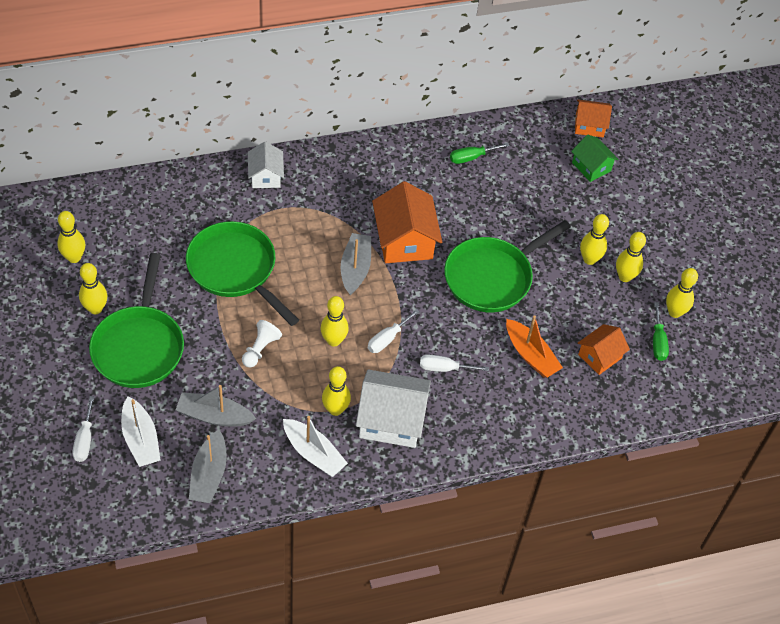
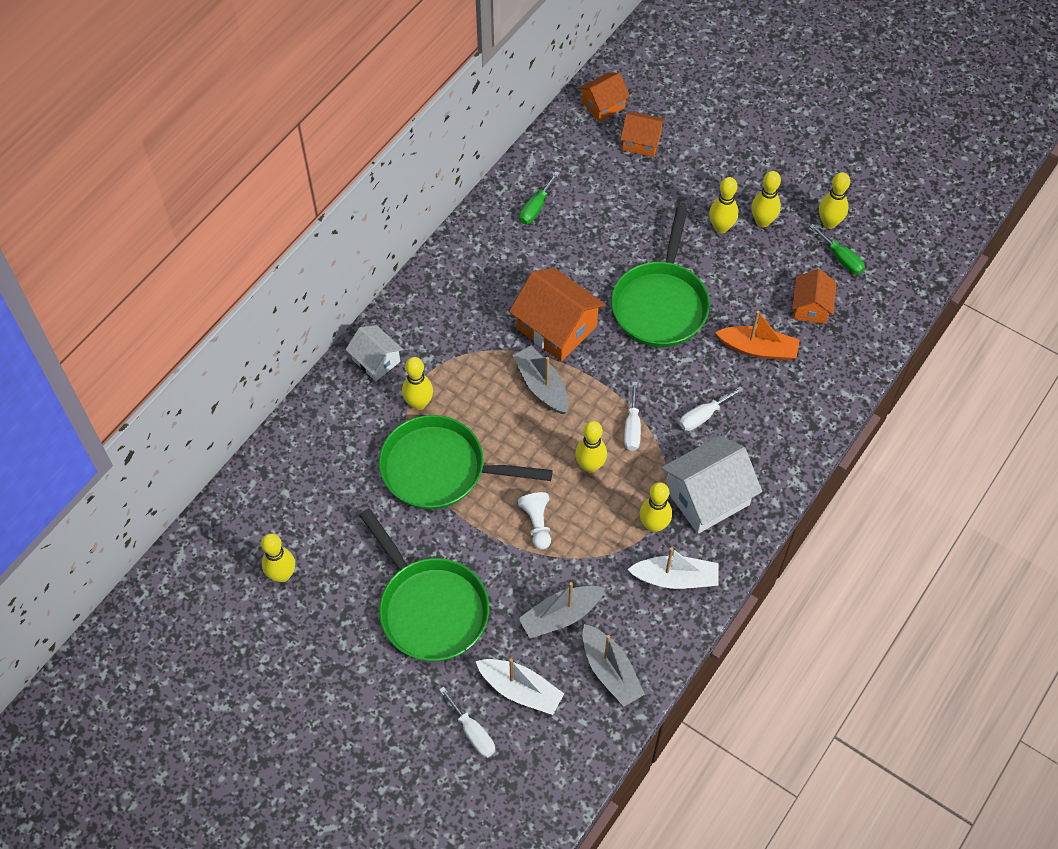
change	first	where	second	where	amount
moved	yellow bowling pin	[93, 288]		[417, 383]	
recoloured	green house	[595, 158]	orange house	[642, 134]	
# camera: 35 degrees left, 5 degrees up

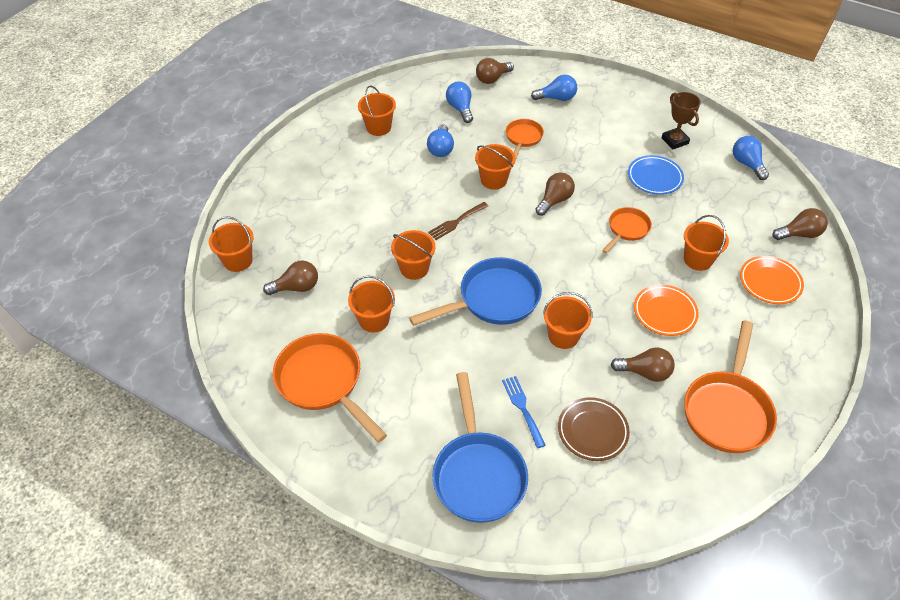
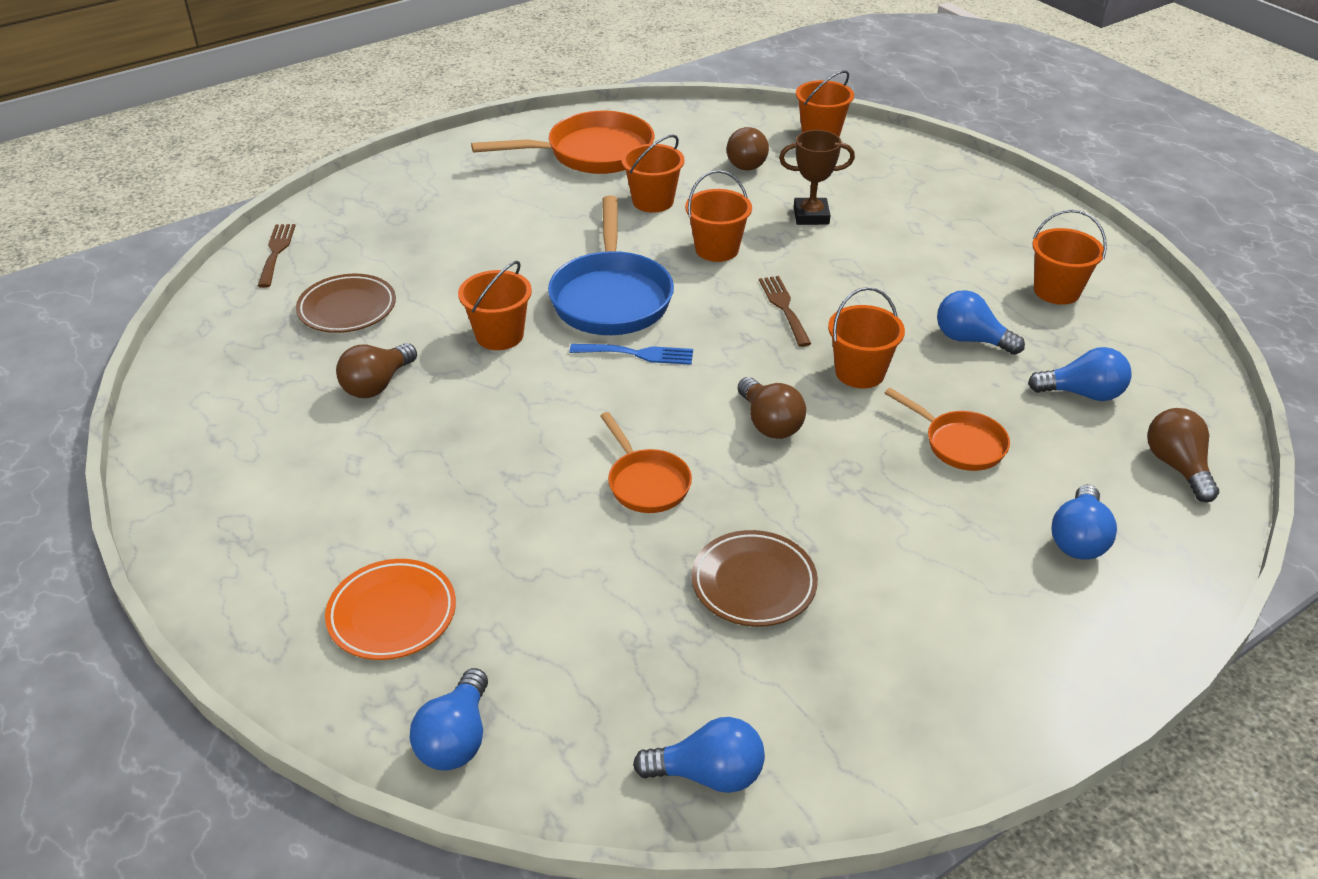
change	first	where	second	where	amount
removed	blue pan	[480, 447]			
moved	blue fork	[524, 412]		[631, 354]	
recoloured	blue plate	[656, 175]	brown plate	[755, 578]	
removed	orange plate	[666, 310]			
moved	brown trophy	[681, 120]		[817, 177]	
removed	orange bucket	[706, 243]			
removed	orange pan	[730, 387]			
recoloured	brown light bulb	[800, 224]	blue light bulb	[448, 719]	
added			brown fork	[277, 256]	
# camera: 115 degrees right, 10 degrees down

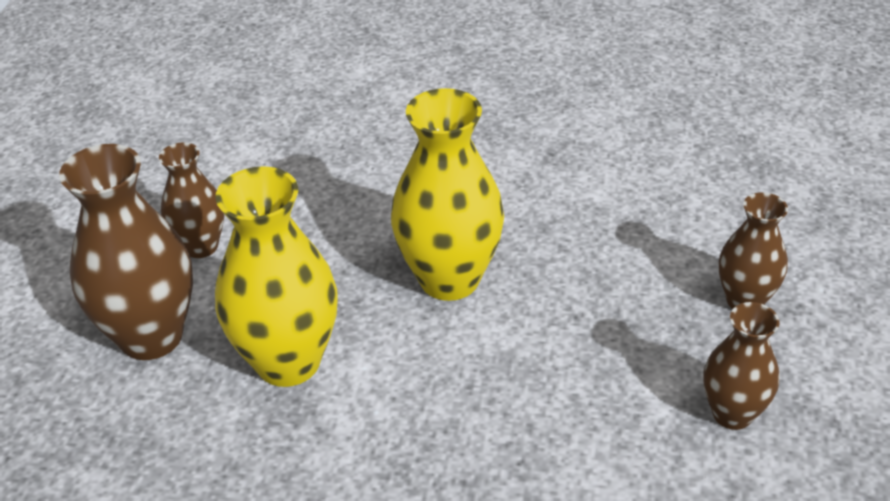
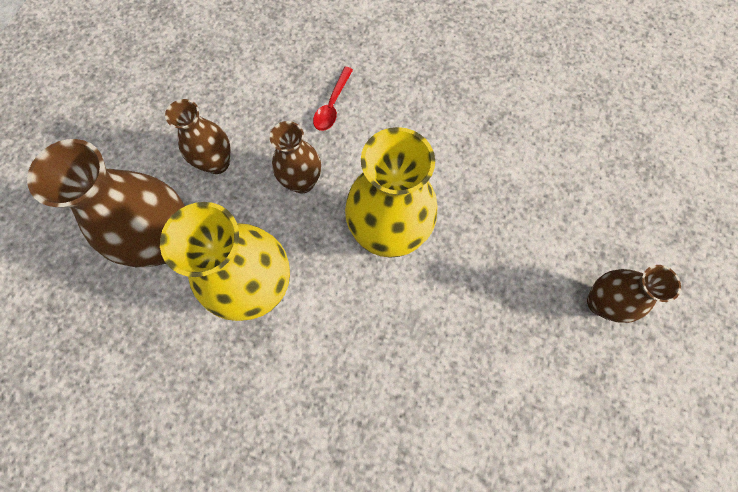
change	first	where	second	where	amount
moved	brown vase	[741, 366]		[295, 157]	
added			red spoon	[333, 99]	
# camera: 10 degrees right, 30 degrees up

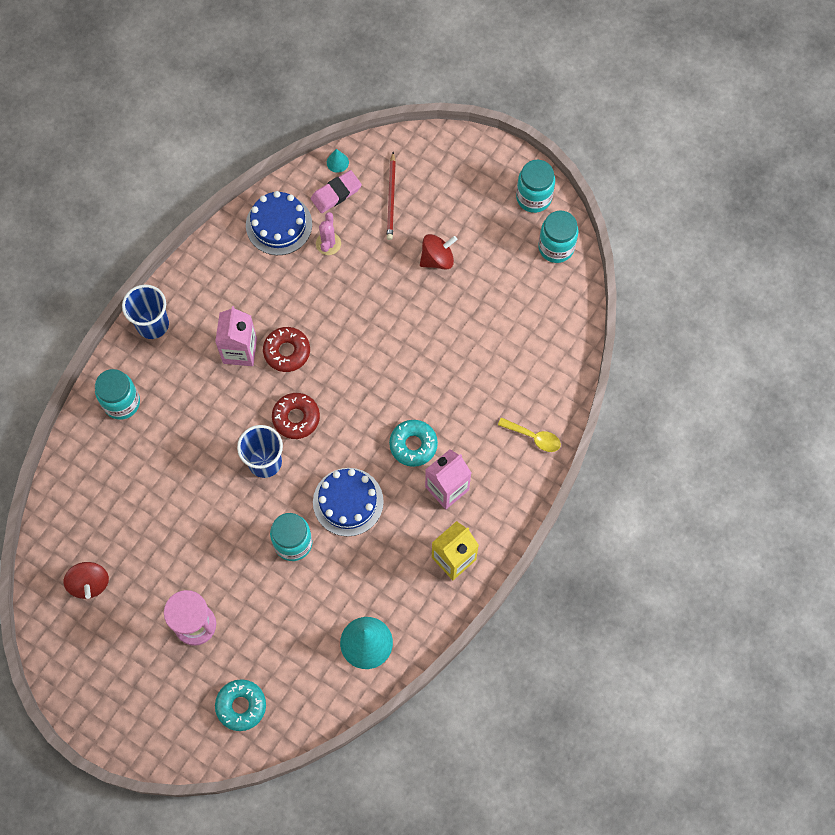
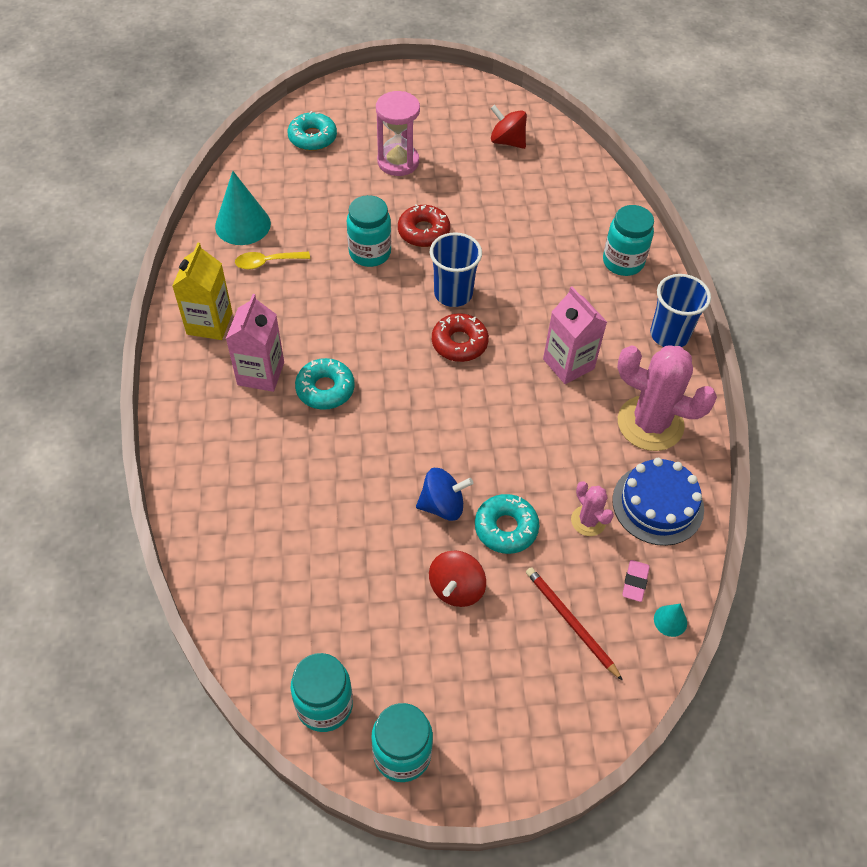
change	first	where	second	where	amount
moved	red donut	[286, 349]		[424, 226]	
resized	pink eraser	[336, 191]		[636, 581]	x0.64
removed	blue cake	[348, 502]			
moved	yellow spoon	[529, 434]		[272, 260]	
added			blue spinning top	[444, 494]	
added			turquoise donut	[507, 524]	
added			pink cactus	[667, 398]	
# camera: 140 degrees right, 15 degrees down

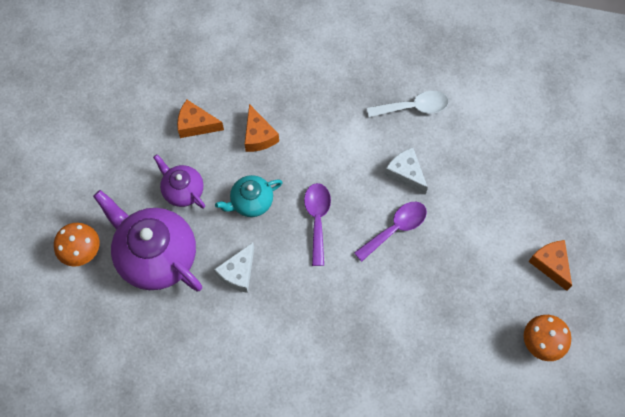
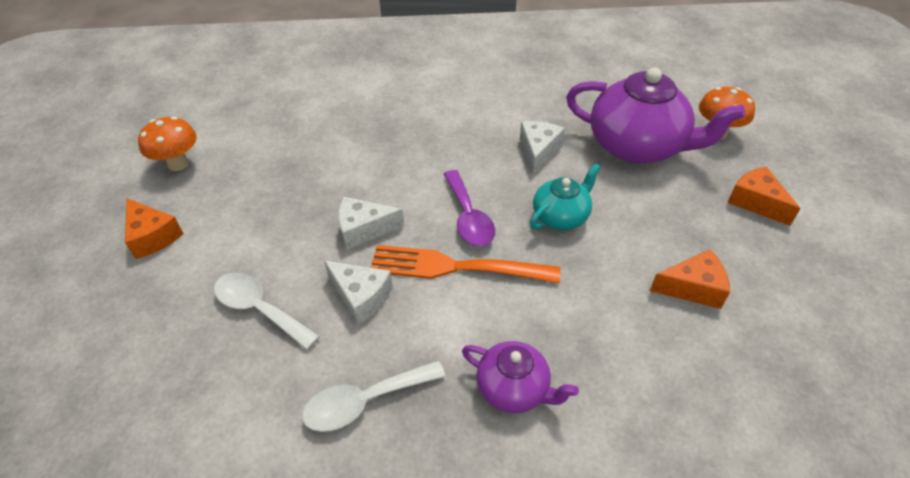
change	first	where	second	where	amount
moved	purple teapot	[179, 181]		[520, 377]	
moved	orange cheese	[262, 128]		[764, 196]	
replaced	purple spoon	[390, 232]	white cheese	[371, 223]	
added			white spoon	[267, 311]	
added			orange fork	[465, 264]	
# camera: 165 degrees right, 20 degrees down

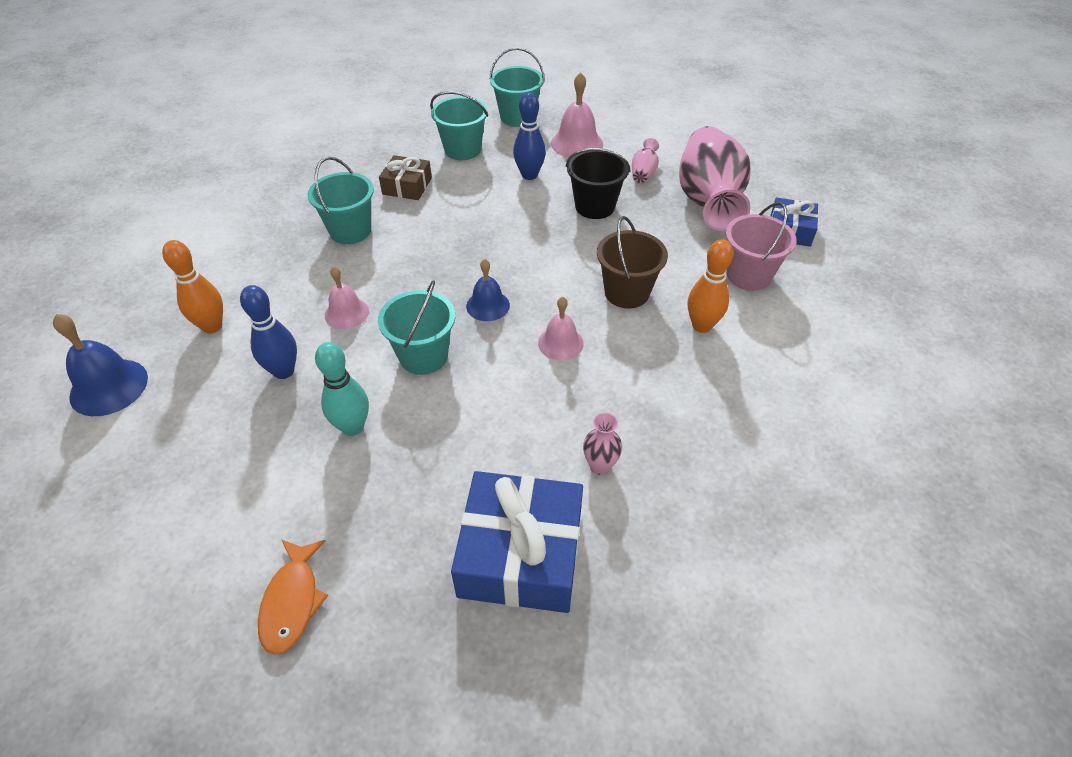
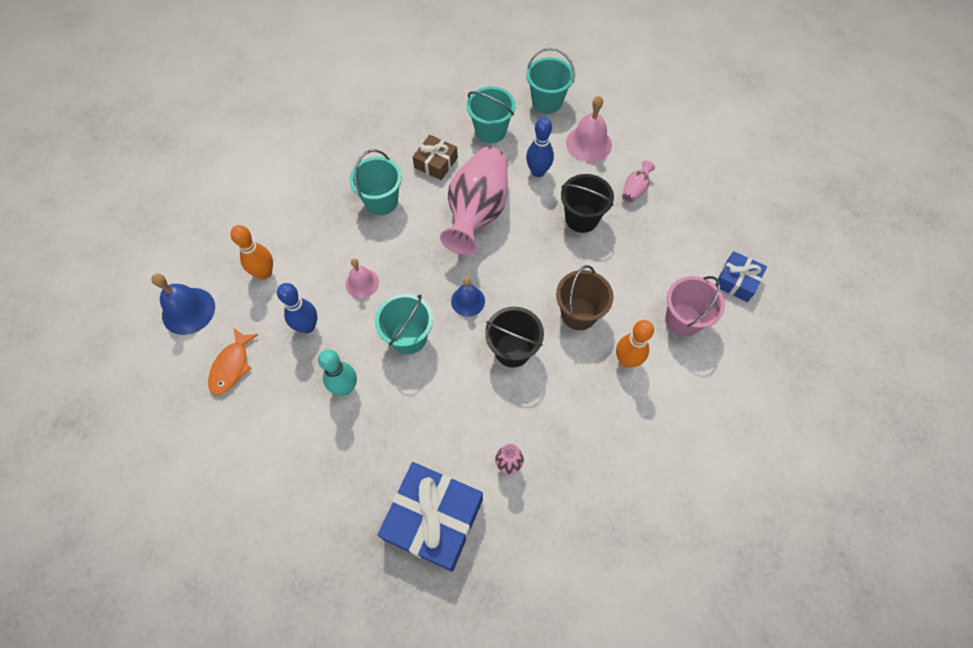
change	first	where	second	where	amount
moved	orange fish	[293, 597]		[233, 361]	
replaced	pink bell	[561, 328]	black bucket	[514, 337]	
moved	pink vase	[715, 178]		[474, 201]	
# camera: 15 degrees right, 15 degrees up

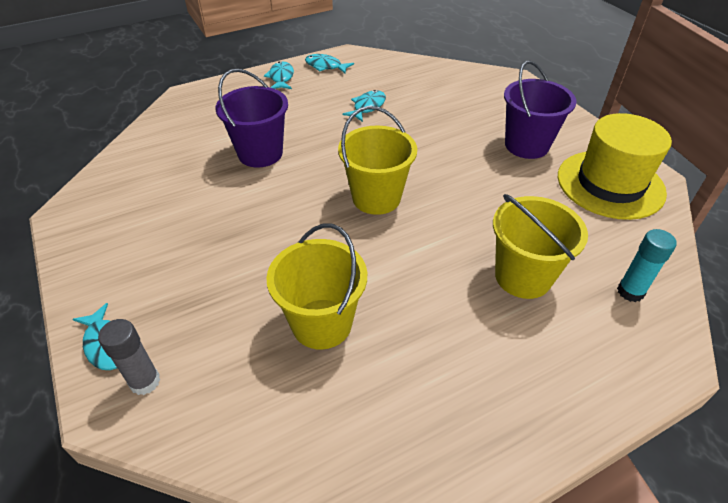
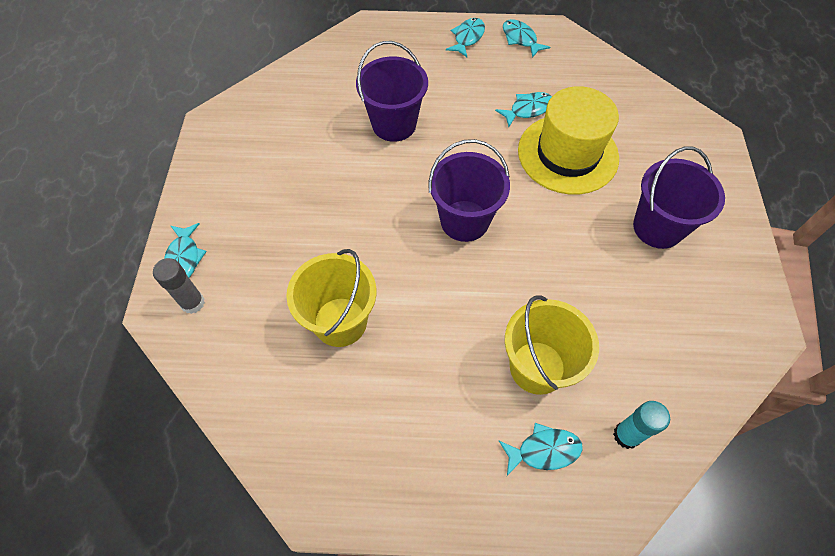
change	first	where	second	where	amount
recoloured	yellow bucket	[377, 160]	purple bucket	[469, 190]	
moved	yellow hat	[615, 166]		[568, 140]	
added			turquoise fish	[541, 449]	
# camera: 30 degrees right, 15 degrees up

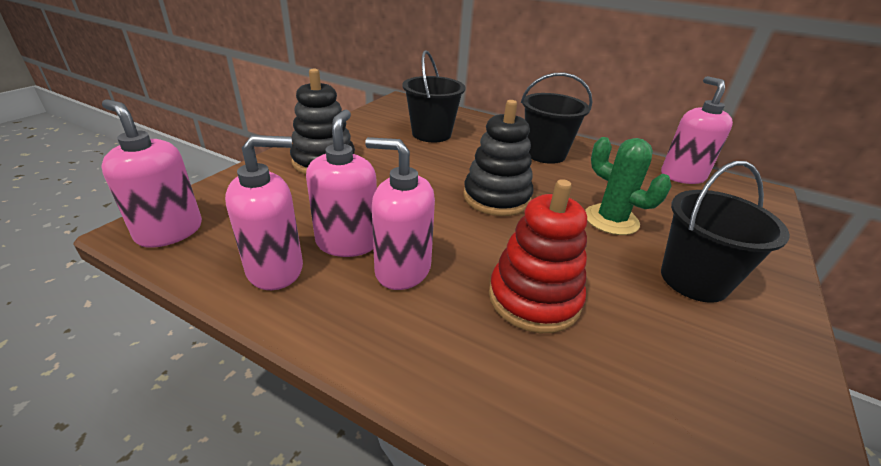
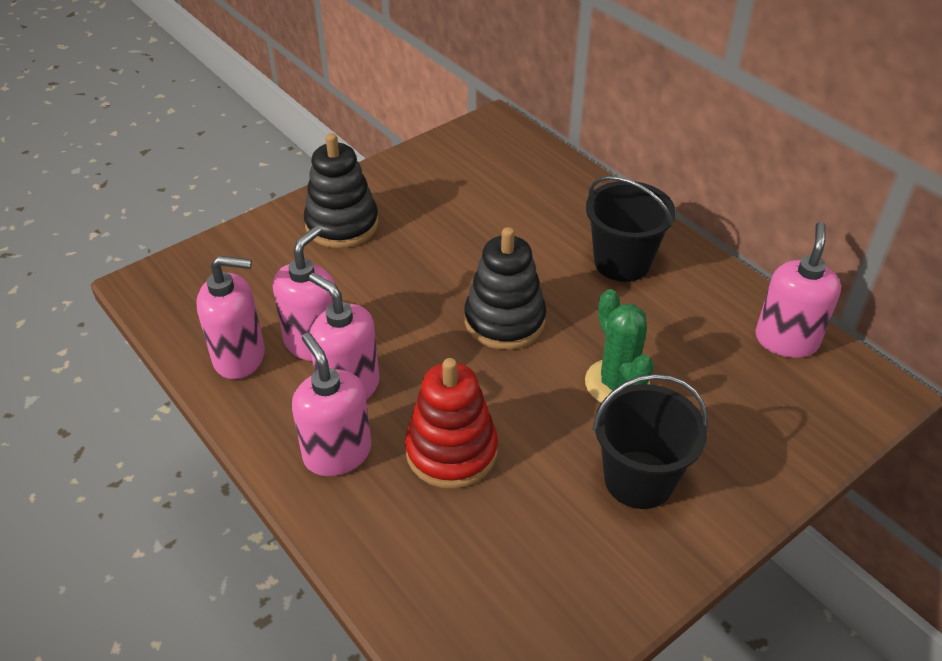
change	first	where	second	where	amount
moved	pink soap dispenser	[151, 173]		[331, 404]	
removed	black bucket	[433, 96]			
# camera: 25 degrees right, 10 degrees up

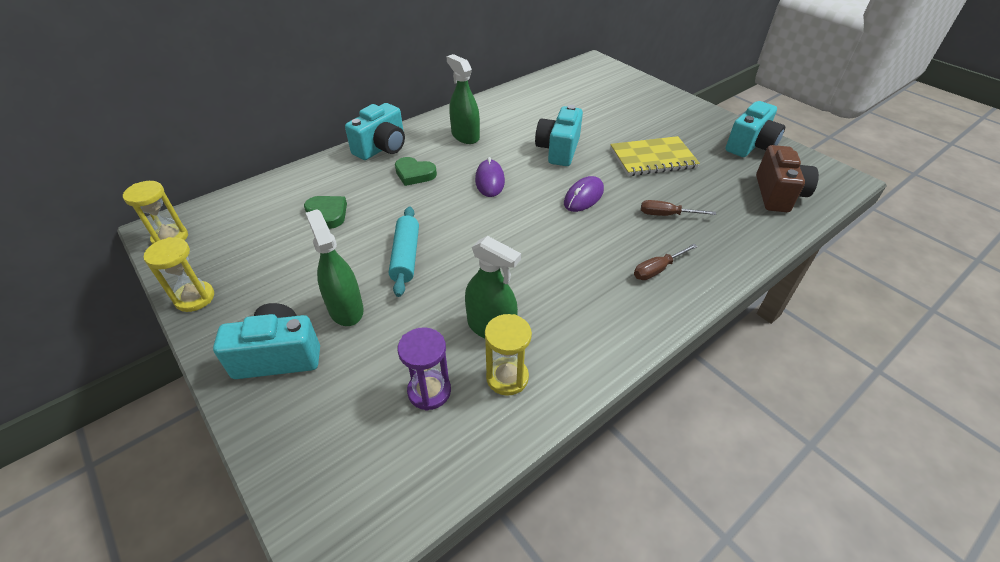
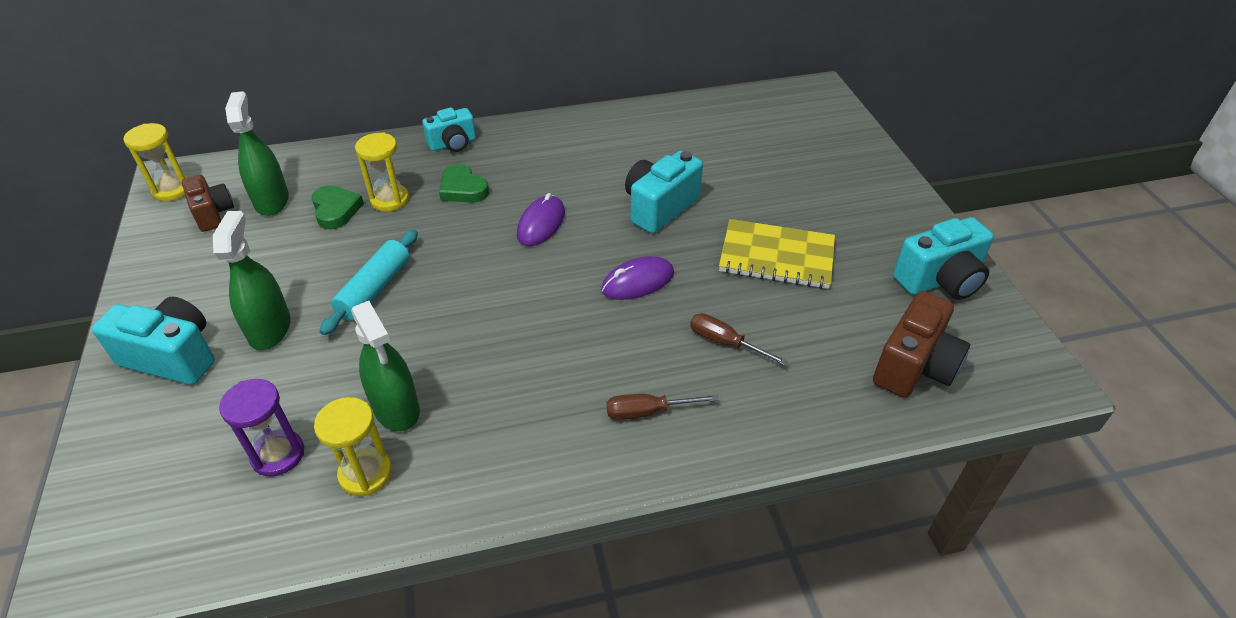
change	first	where	second	where	amount
moved	yellow hourglass	[179, 274]		[382, 172]	
resized	turquoise camera	[375, 131]		[449, 129]	x0.67
moved	green spray bottle	[463, 99]		[257, 153]	
added			brown camera	[208, 203]	
# camera: 25 degrees right, 0 degrees up

